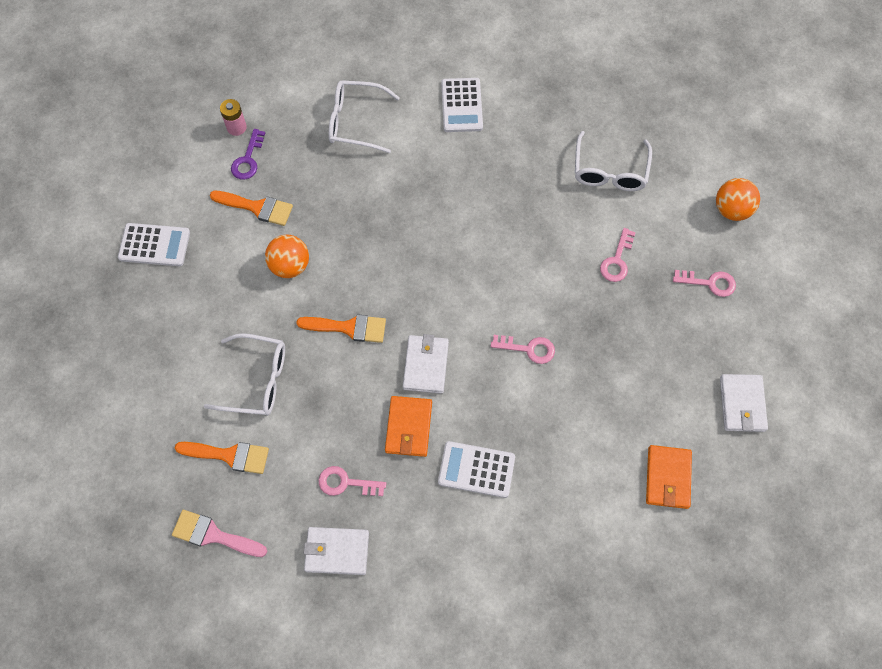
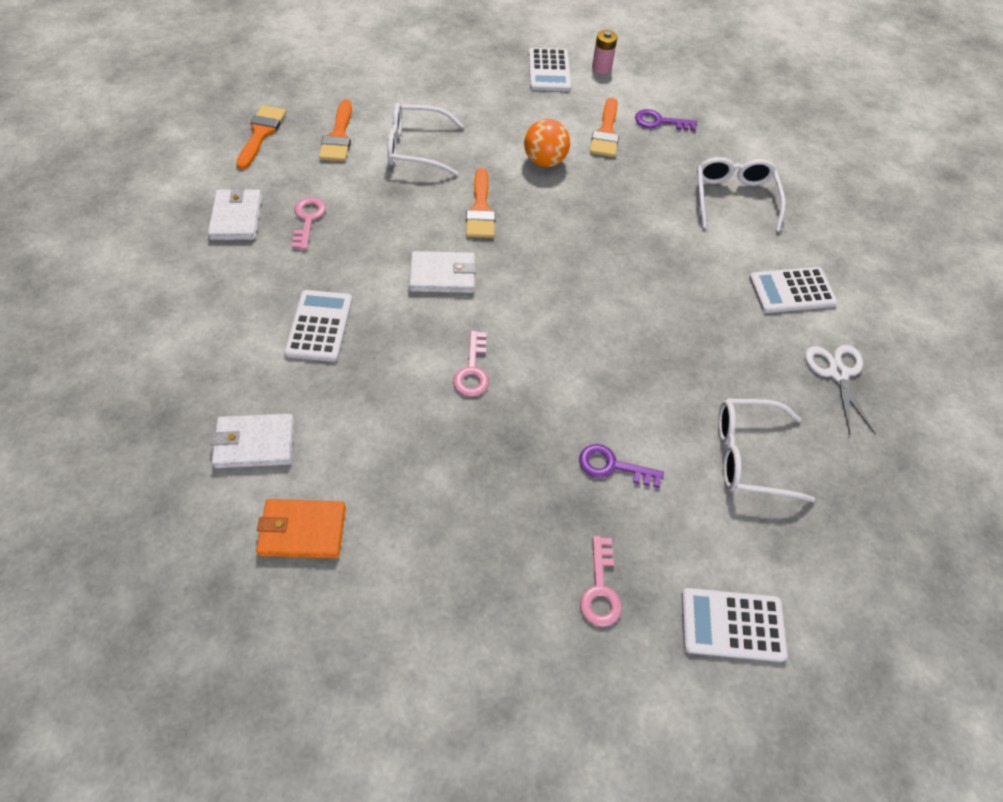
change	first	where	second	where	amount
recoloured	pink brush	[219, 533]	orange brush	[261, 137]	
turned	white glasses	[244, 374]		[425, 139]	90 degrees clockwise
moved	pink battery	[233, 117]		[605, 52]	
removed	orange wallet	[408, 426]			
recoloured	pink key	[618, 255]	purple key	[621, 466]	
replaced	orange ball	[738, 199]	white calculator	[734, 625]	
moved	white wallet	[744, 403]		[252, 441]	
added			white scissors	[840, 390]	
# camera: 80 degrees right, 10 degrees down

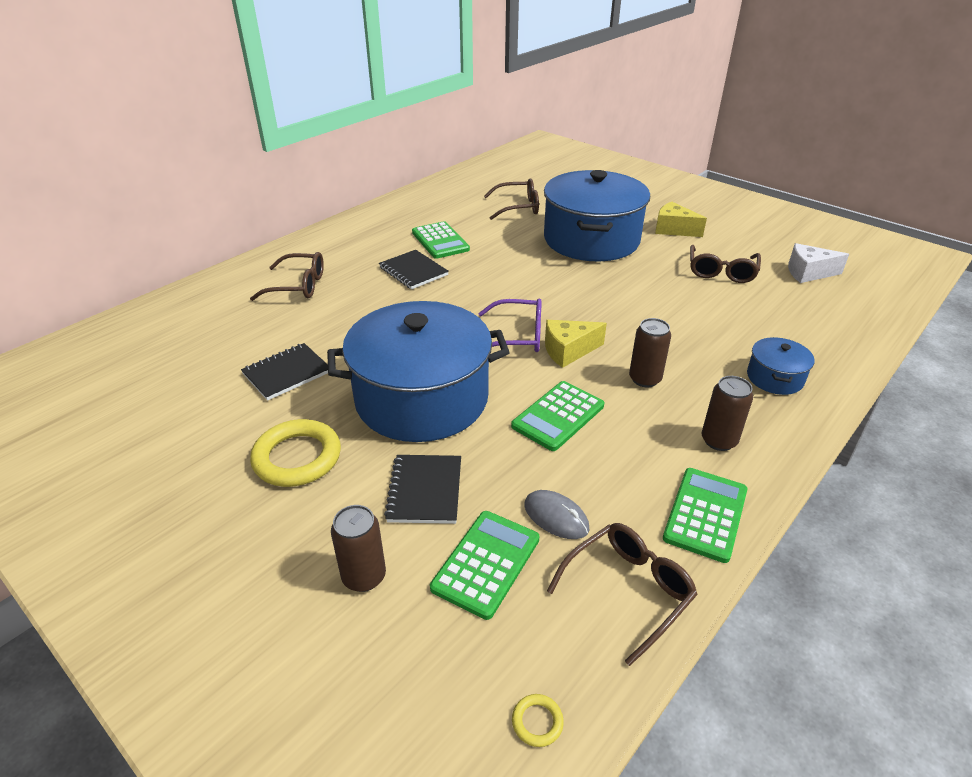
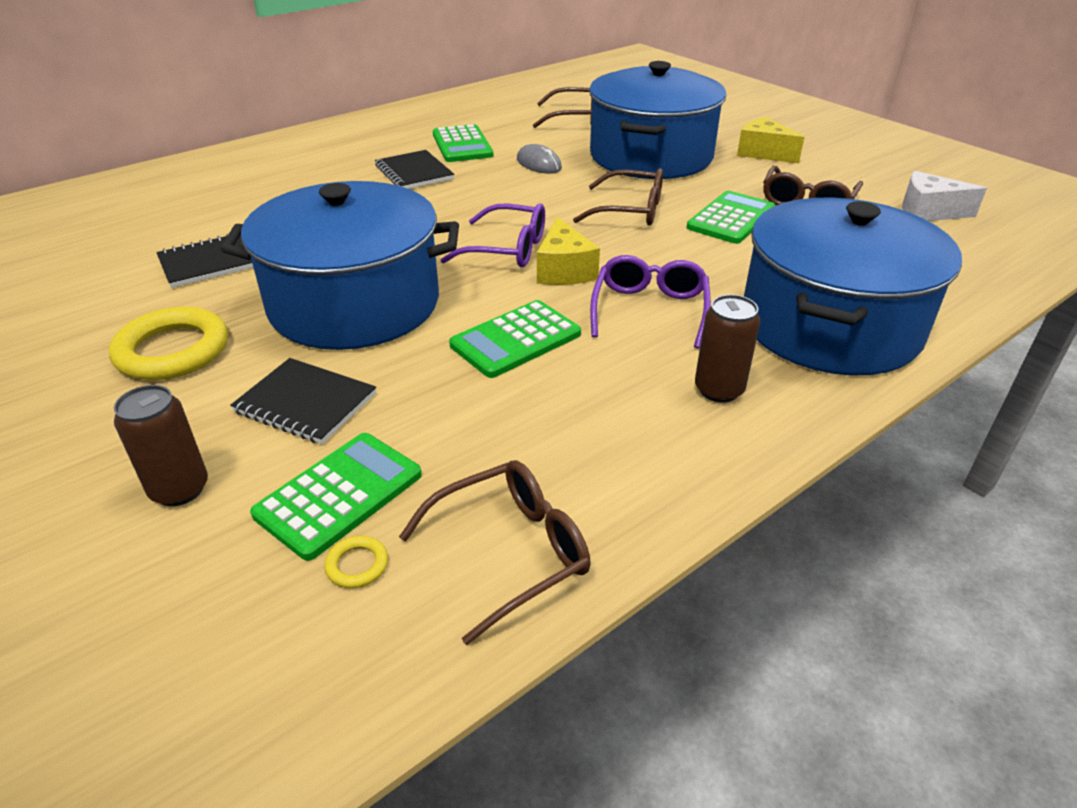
change	first	where	second	where	amount
moved	brown glasses	[287, 276]		[618, 196]	
turned	black notebook	[422, 489]		[303, 401]	75 degrees counterclockwise
moved	yellow ring	[538, 720]		[356, 562]	
moved	grey mouse	[556, 514]		[539, 159]	
turned	yellow cheese	[576, 344]		[568, 251]	90 degrees counterclockwise
replaced	brown can	[650, 352]	purple glasses	[650, 302]	
moved	green calculator	[705, 515]		[731, 217]	
resized	blue pot	[781, 366]		[853, 286]	x2.32
# camera: 10 degrees right, 0 degrees up

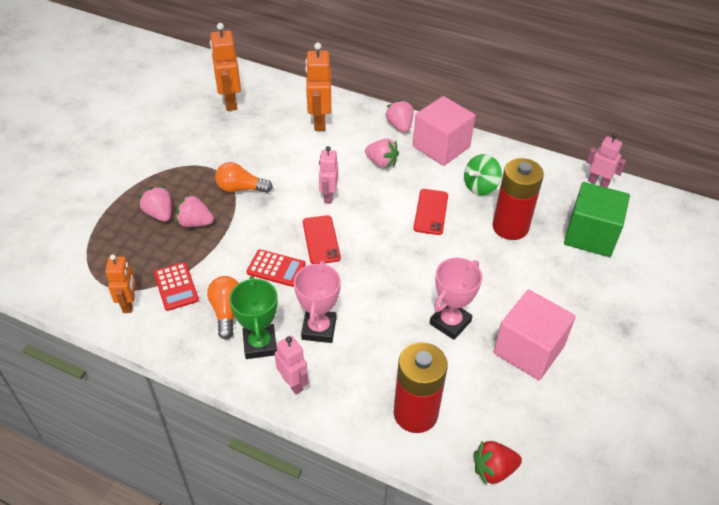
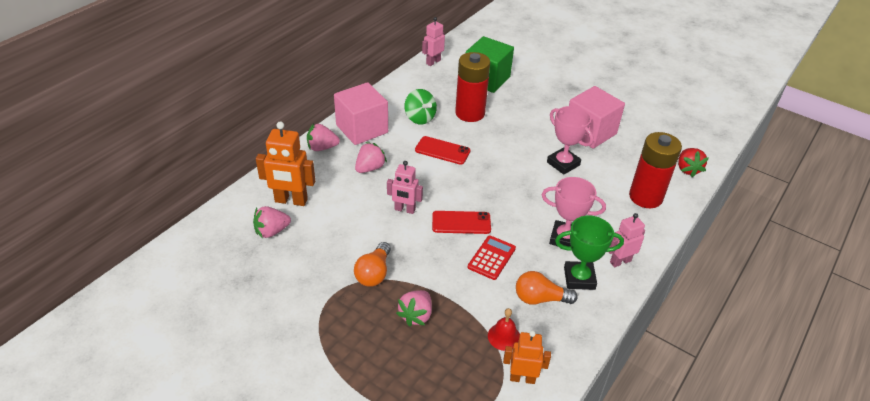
change	first	where	second	where	amount
moved	pink strawberry	[155, 204]		[272, 222]	
replaced	red calculator	[176, 286]	red bell	[504, 329]	
removed	orange robot	[225, 67]			
# camera: 80 degrees left, 5 degrees down

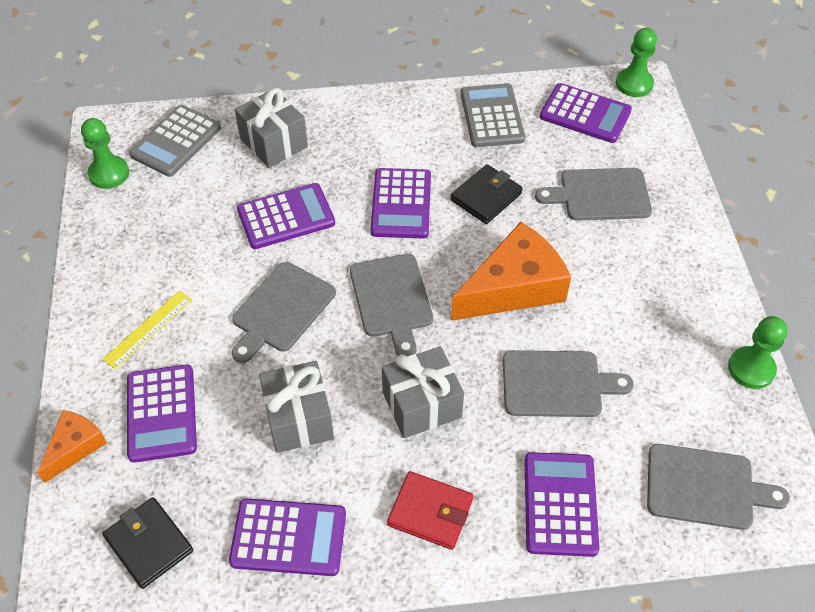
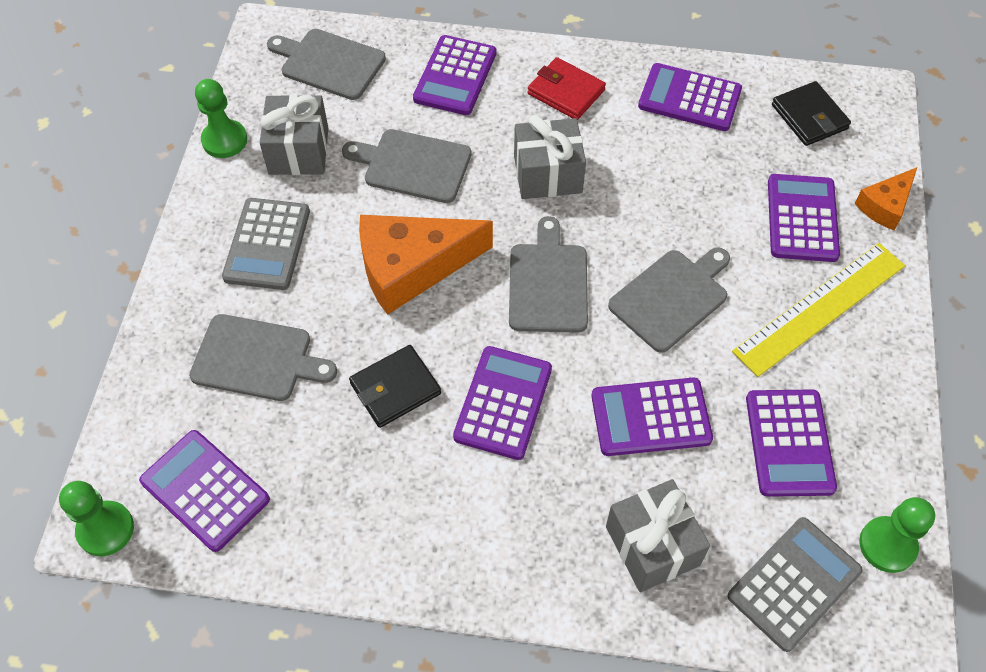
change	first	where	second	where	amount
resized	yellow ruler	[147, 329]		[818, 310]	x1.80
moved	grey gift	[296, 407]		[294, 134]	
moved	grey calculator	[493, 115]		[266, 244]	
added			purple calculator	[791, 443]	
# camera: 165 degrees left, 5 degrees up

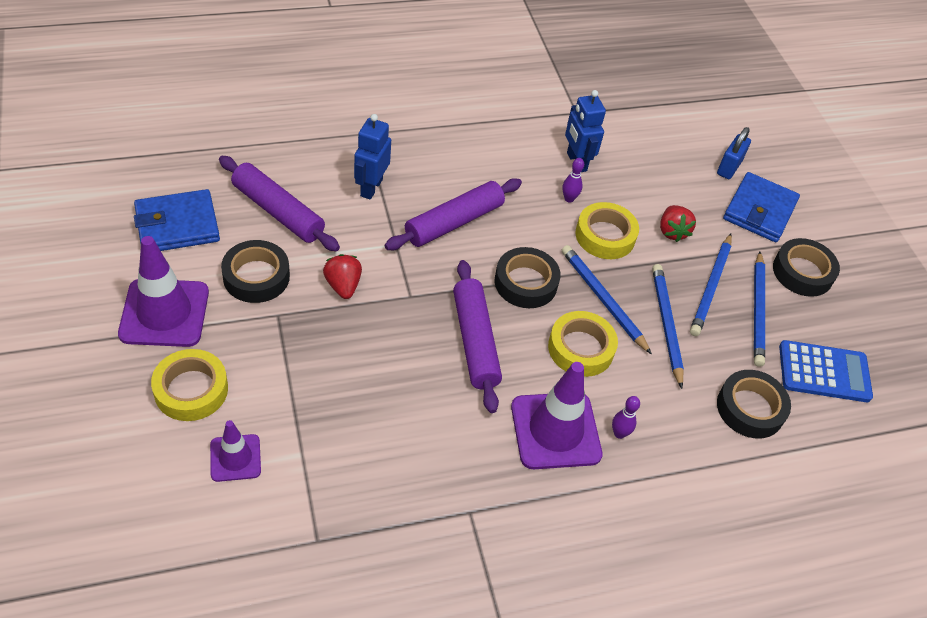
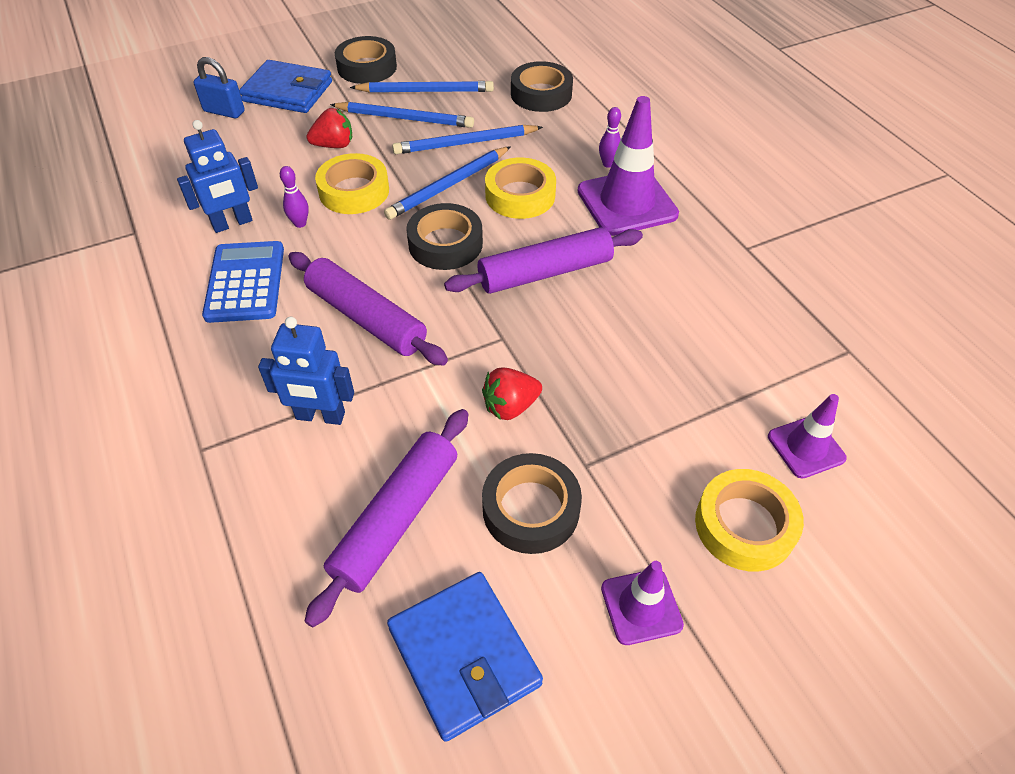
change	first	where	second	where	amount
resized	purple traffic cone	[163, 291]		[642, 603]	x0.56
moved	blue calculator	[826, 371]		[243, 282]	
# camera: 95 degrees left, 0 degrees up

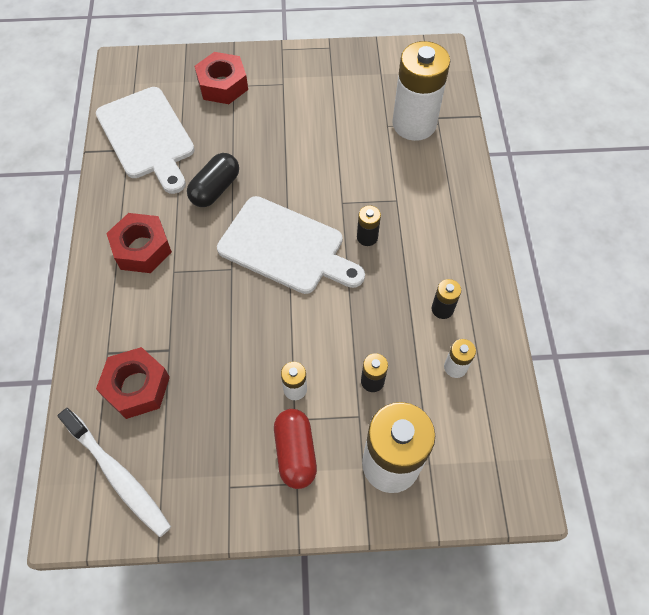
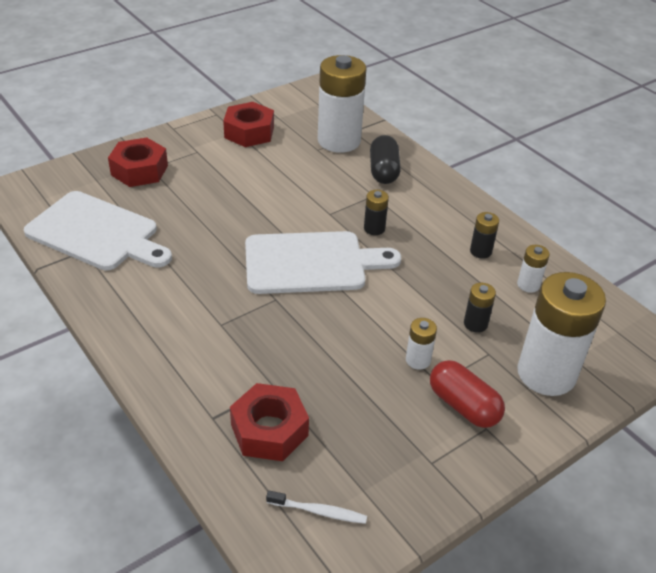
change	first	where	second	where	amount
resized	white toothbrush	[114, 472]		[316, 507]	x0.52
moved	red nut	[139, 243]		[248, 124]	
moved	black capsule	[213, 180]		[385, 159]	
# camera: 35 degrees left, 20 degrees down

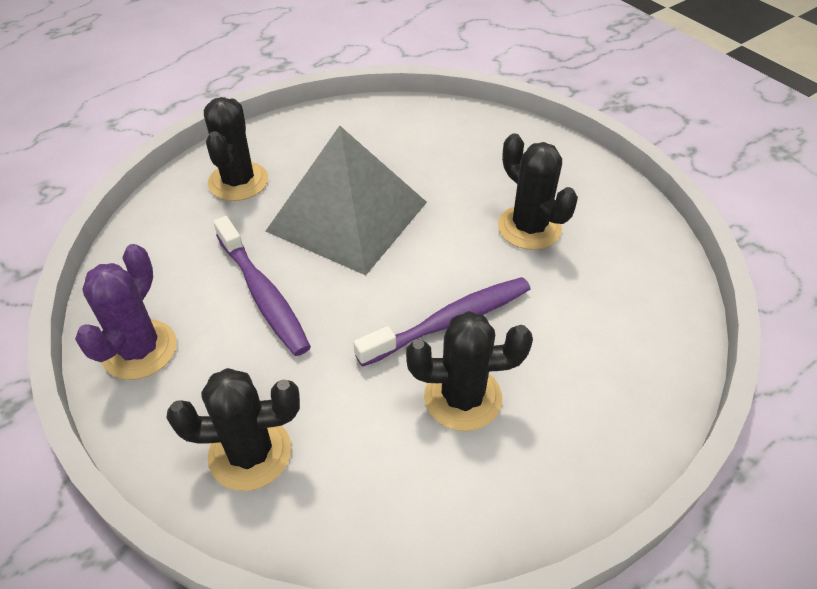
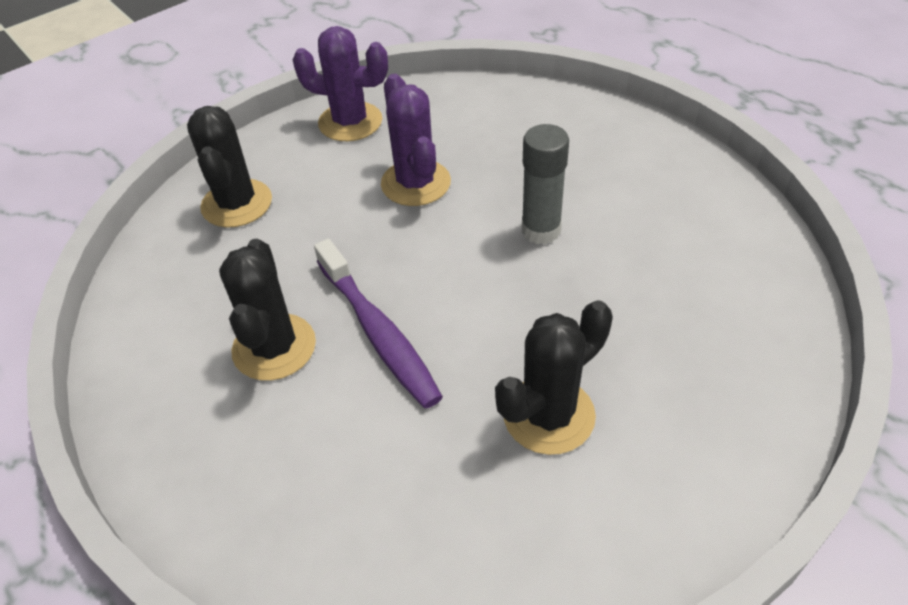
change	first	where	second	where	amount
removed	black cactus	[236, 149]			
replaced	purple toothbrush	[262, 286]	purple cactus	[416, 140]	
replaced	grey pyramid	[346, 200]	grey glue stick	[545, 184]	
# camera: 90 degrees right, 0 degrees up

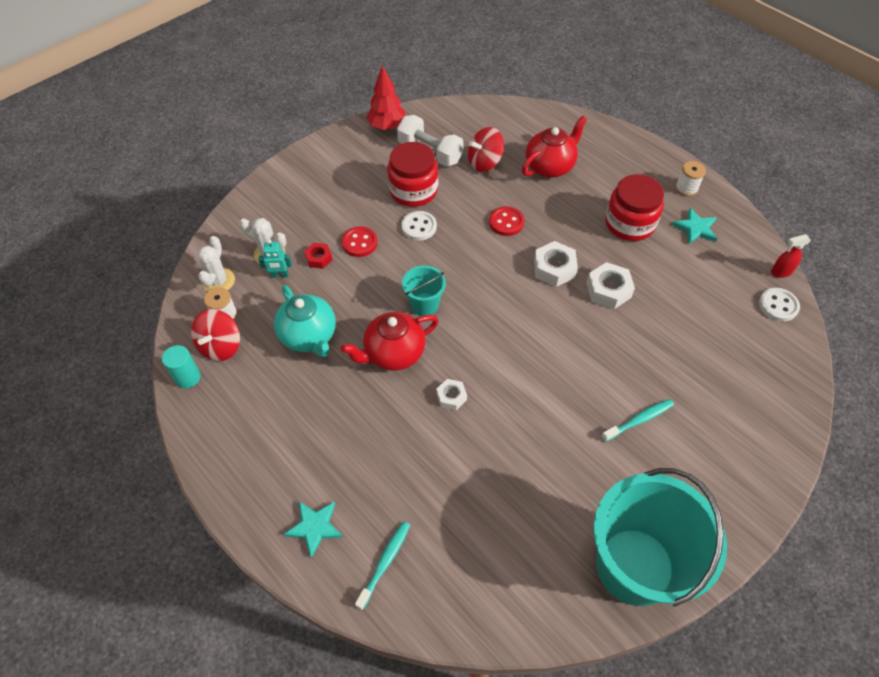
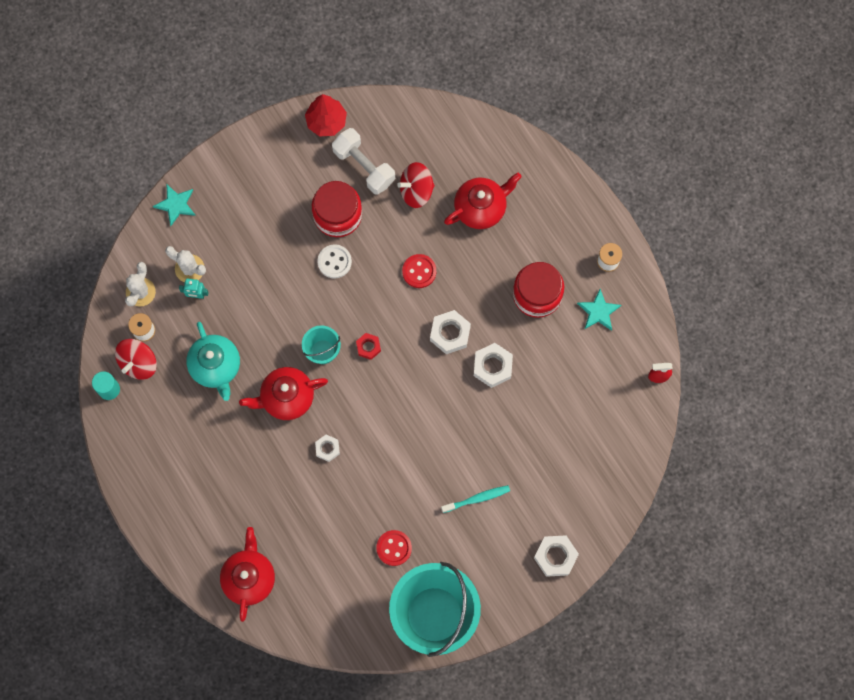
change	first	where	second	where	amount
moved	turquoise star	[313, 529]		[174, 205]	
moved	red nut	[318, 256]		[368, 346]	
moved	red button	[360, 241]		[394, 548]	
replaced	turquoise toothbrush	[382, 565]	red teapot	[247, 574]	
removed	white button	[779, 305]			
added			white nut	[556, 556]	
# camera: 10 degrees right, 20 degrees up

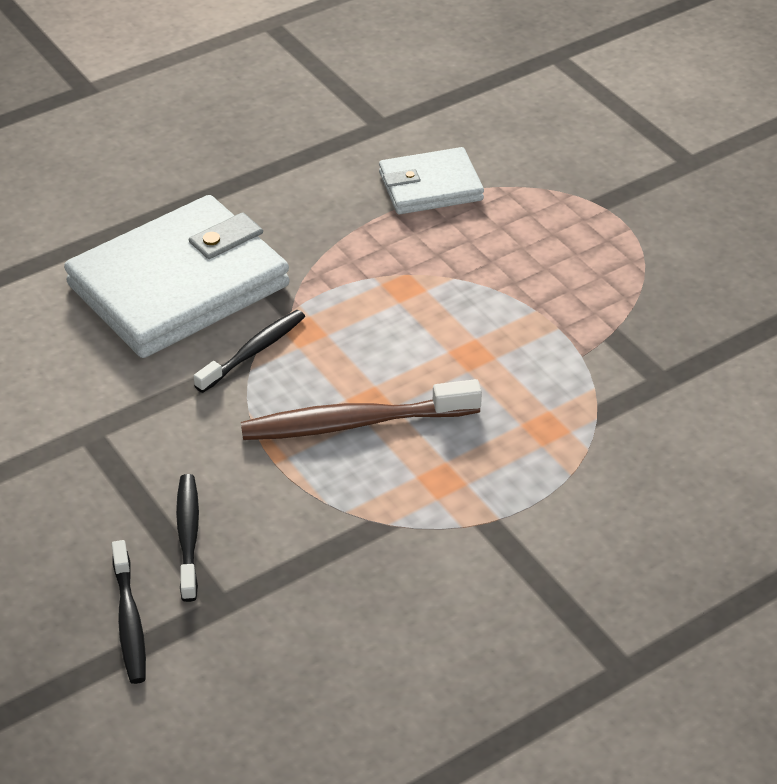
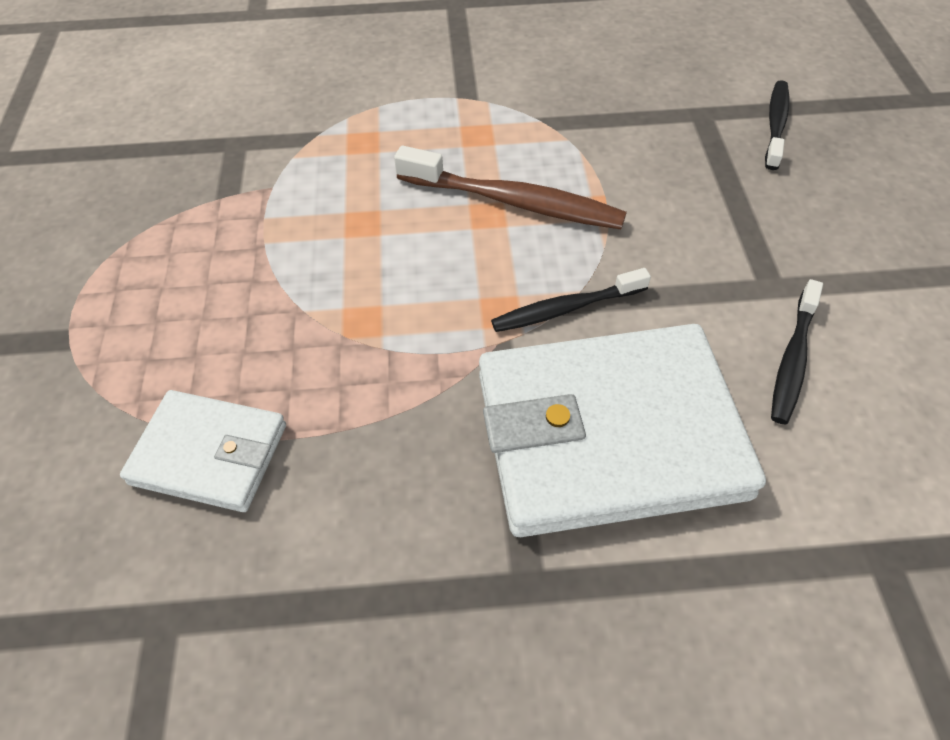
change	first	where	second	where	amount
moved	black toothbrush	[187, 538]		[797, 352]	
# camera: 150 degrees left, 10 degrees up

